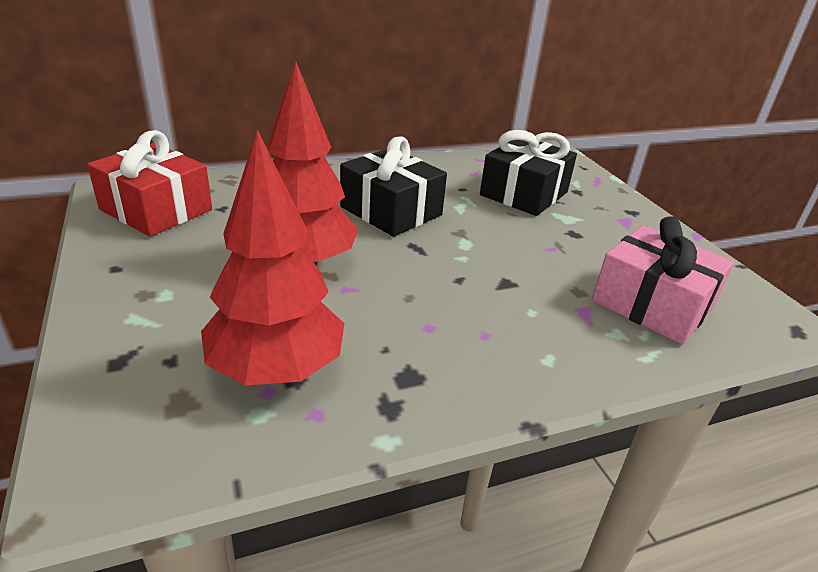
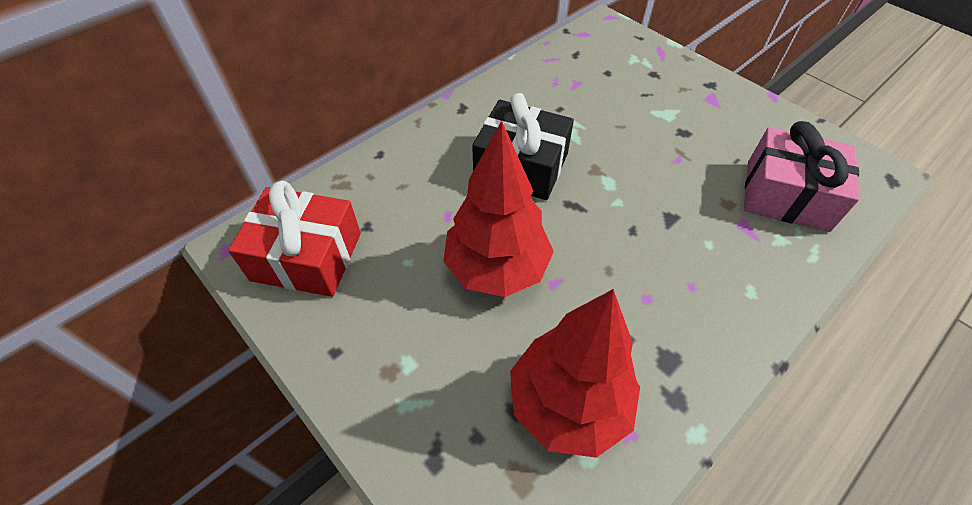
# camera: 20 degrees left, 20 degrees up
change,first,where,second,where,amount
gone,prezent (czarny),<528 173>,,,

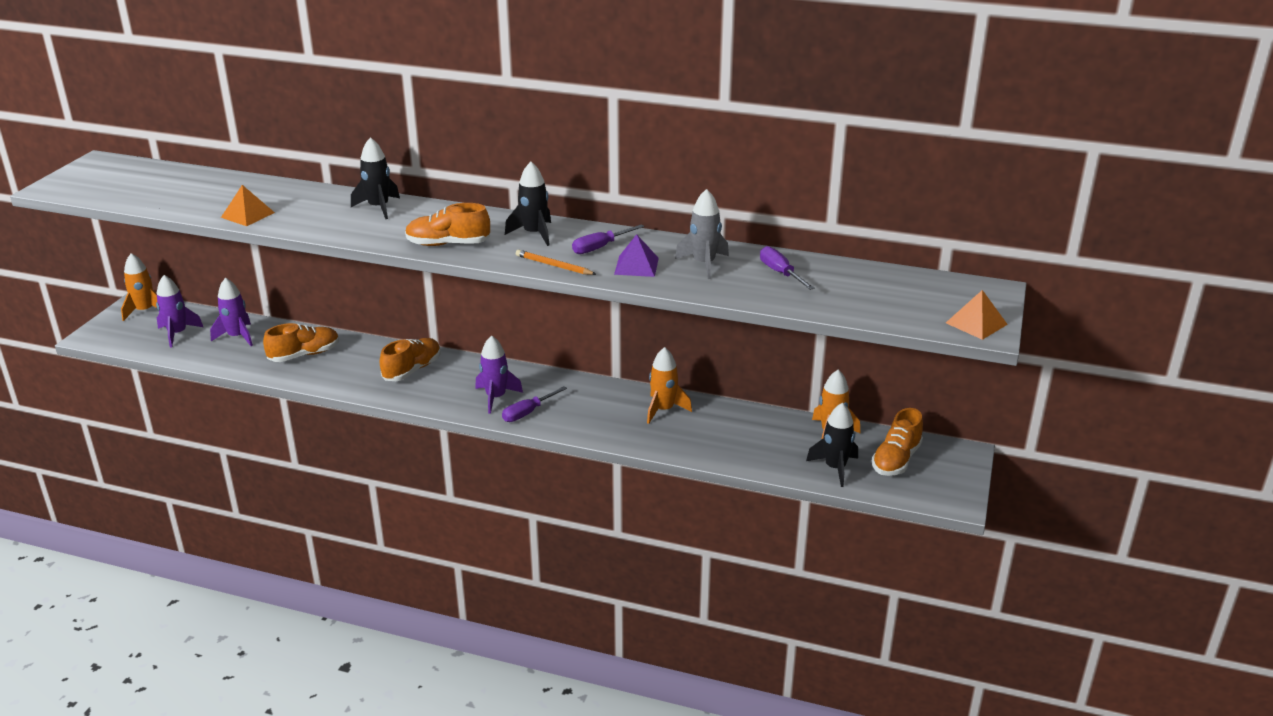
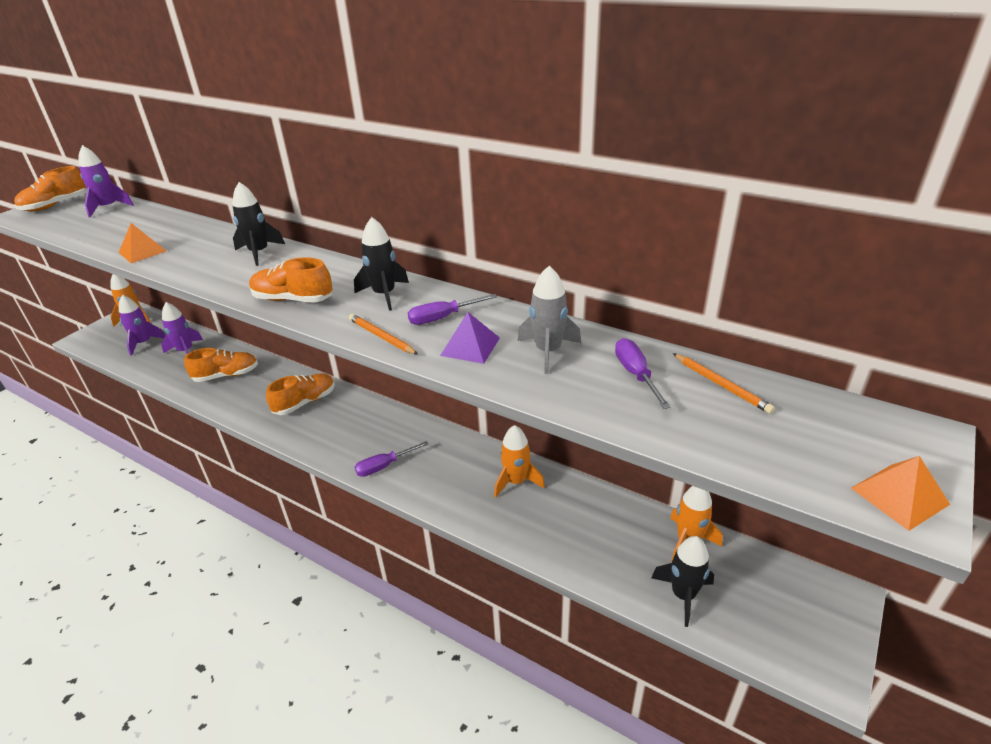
# camera: 15 degrees right, 5 degrees up
change,first,where,second,where,amount
shifted,but (pomarańczowy),<897 442>,,<50 188>,
shifted,rakieta (fioletowy),<499 374>,,<106 181>,
new,,,ołówek (pomarańczowy),<724 383>,

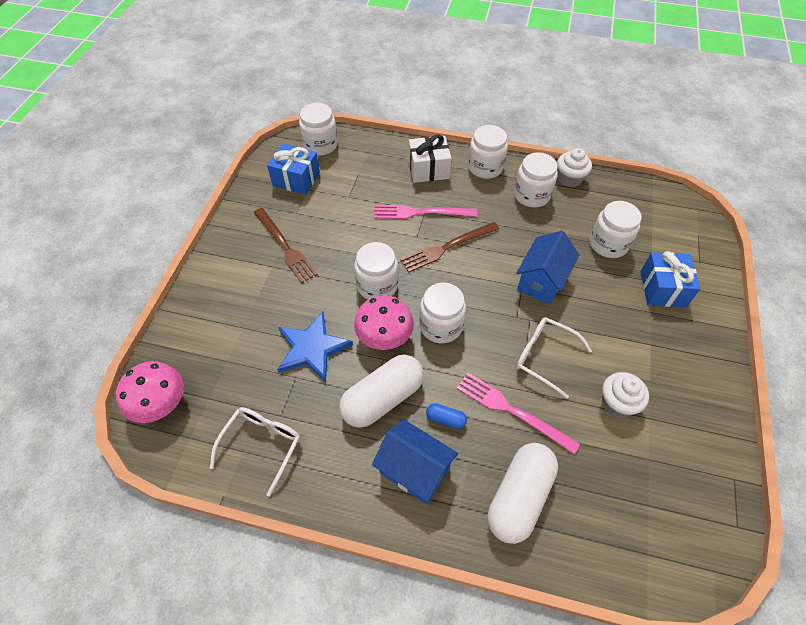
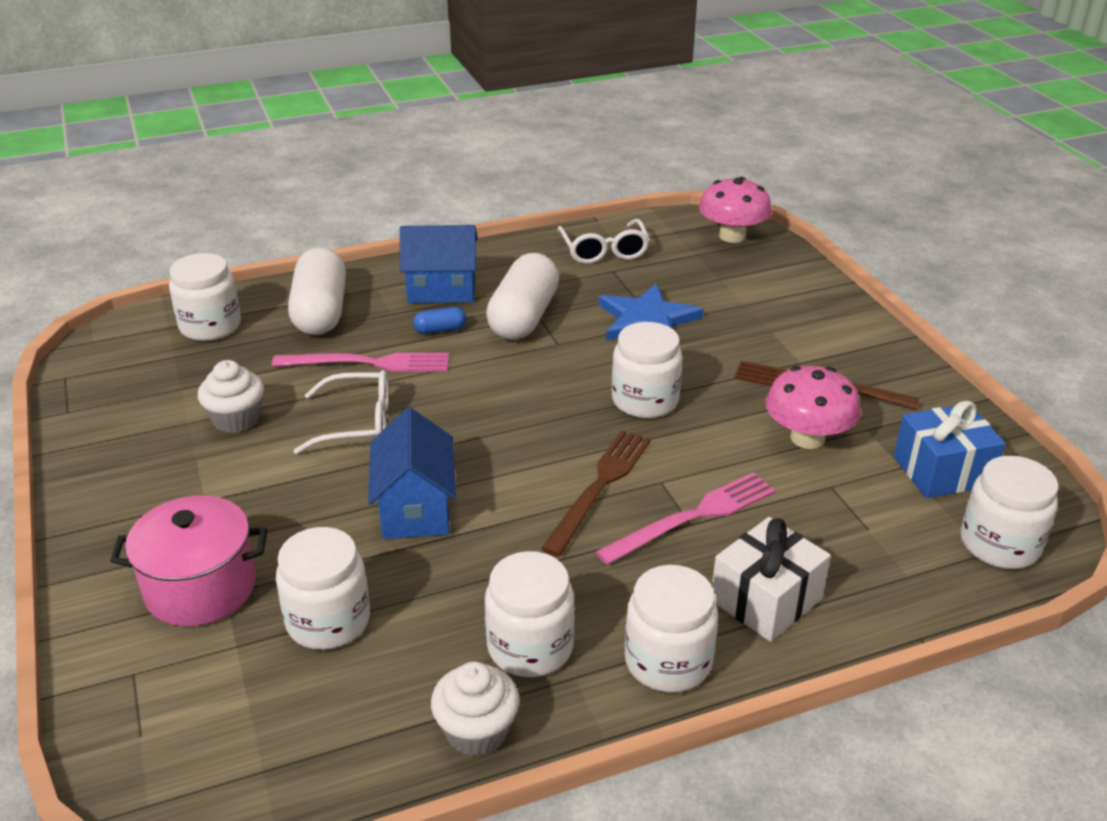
# camera: 145 degrees right, 20 degrees down
change,first,where,second,where,amount
swapped,prezent (niebieski),<670 279>,garnek (różowy),<188 561>,
shifted,słoik (biały),<442 313>,,<205 297>,
shifted,grzyb (różowy),<384 322>,,<813 407>,

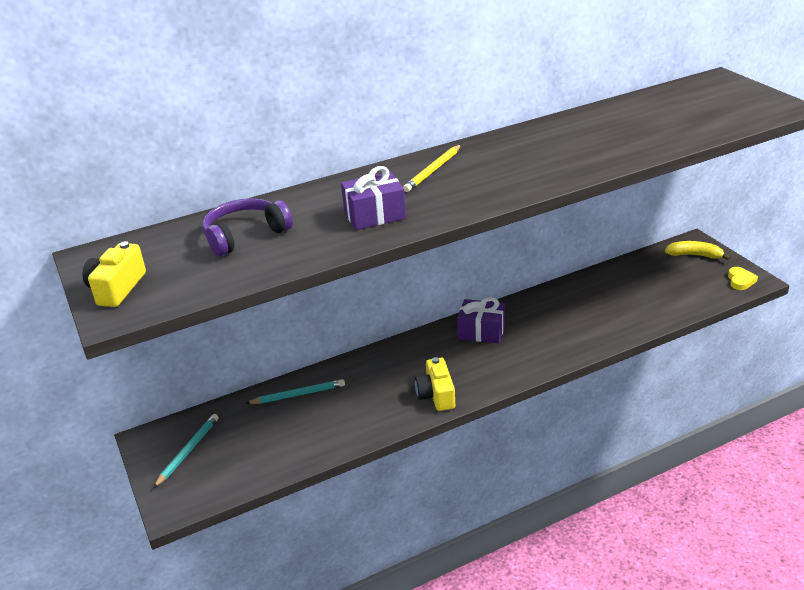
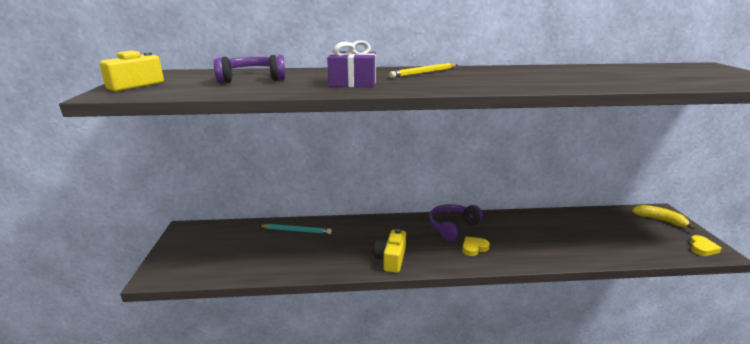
# camera: 20 degrees right, 10 degrees down
change,first,where,second,where,amount
swapped,prezent (fioletowy),<481 320>,słuchawki (fioletowy),<456 222>,
new,,,serce (żółty),<476 246>,
gone,ołówek (turkusowy),<186 451>,,,

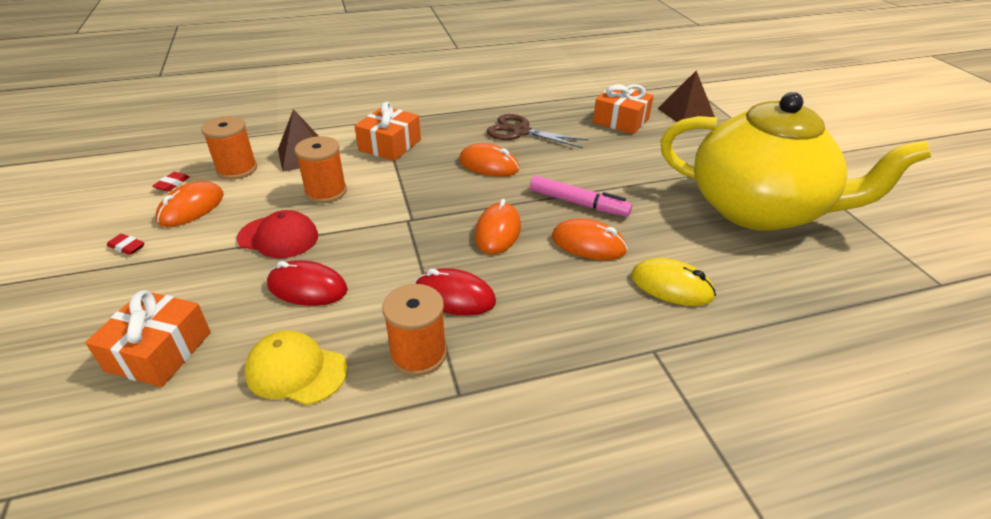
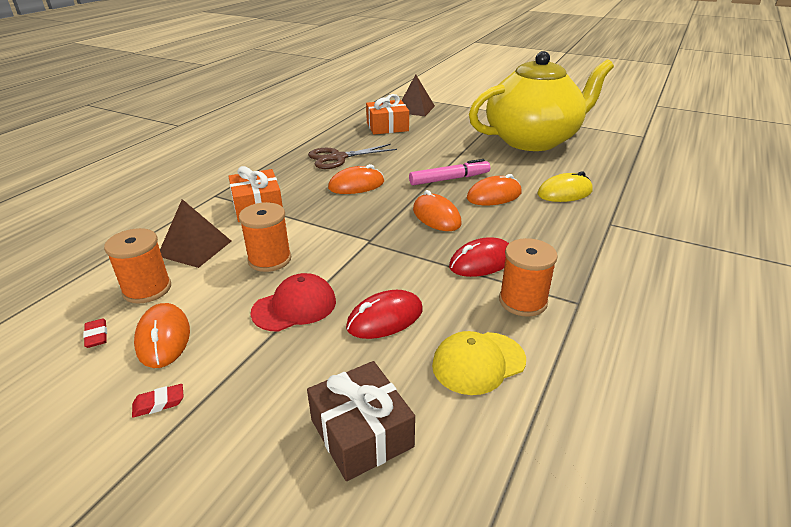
# camera: 45 degrees left, 5 degrees down
change,first,where,second,where,amount
repainted,prezent (pomarańczowy),<148 338>,prezent (brązowy),<361 421>,

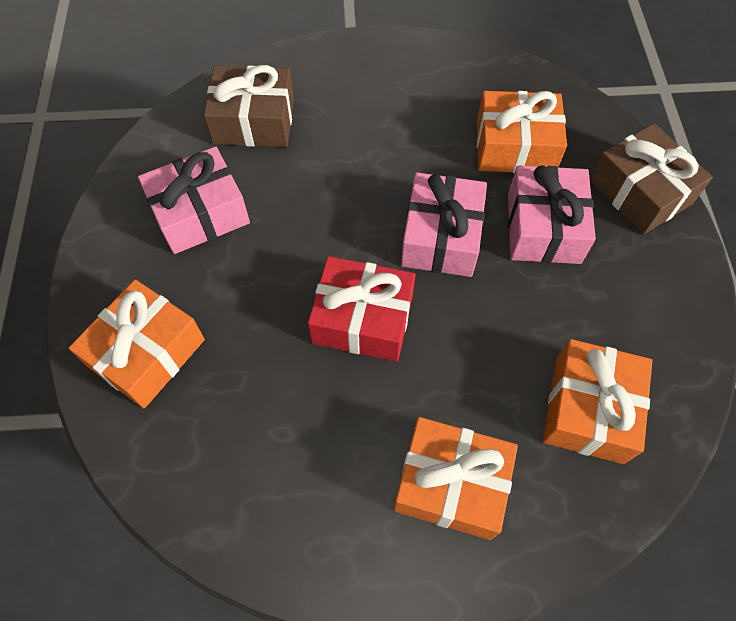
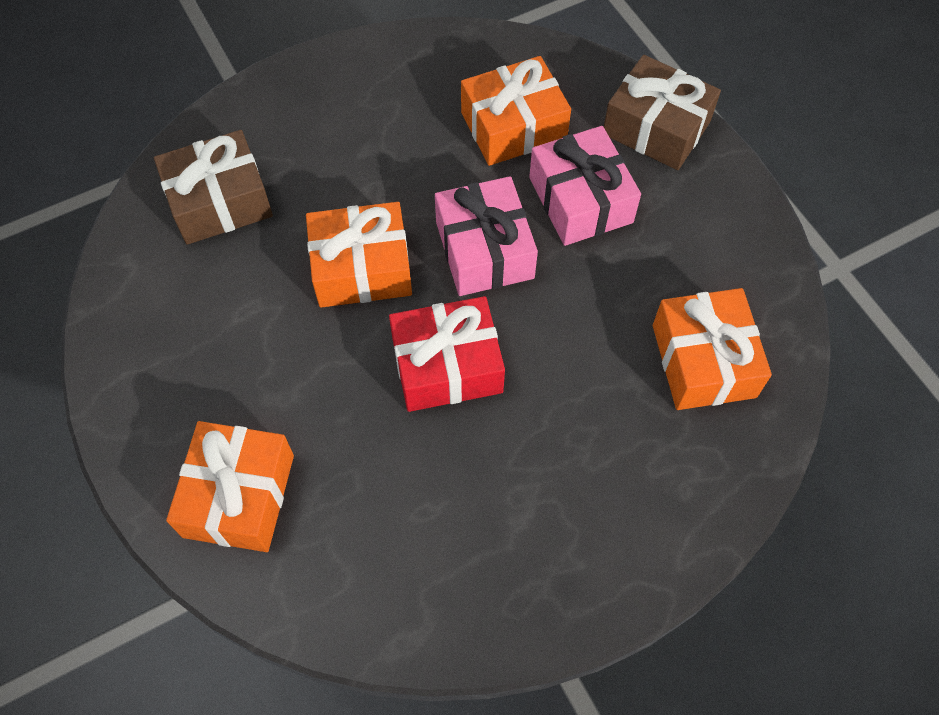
# camera: 25 degrees left, 0 degrees up
change,first,where,second,where,amount
shifted,prezent (pomarańczowy),<456 478>,,<359 255>,
gone,prezent (różowy),<194 200>,,,

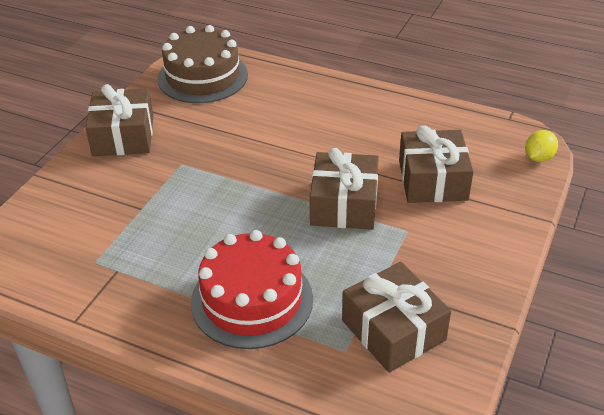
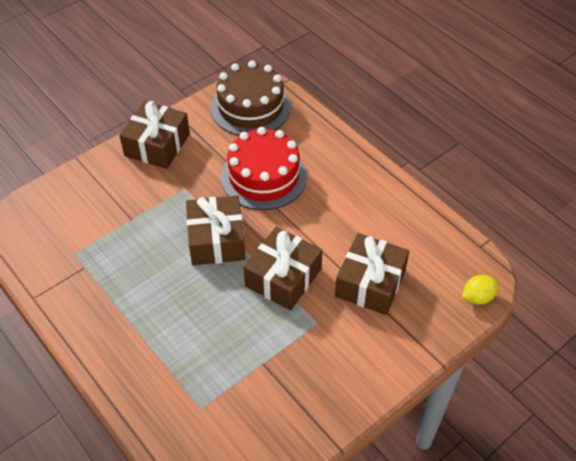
# camera: 25 degrees right, 10 degrees up
change,first,where,second,where,amount
shifted,prezent (brązowy),<396 317>,,<215 230>,
shifted,tort (czerwony),<252 289>,,<264 168>,

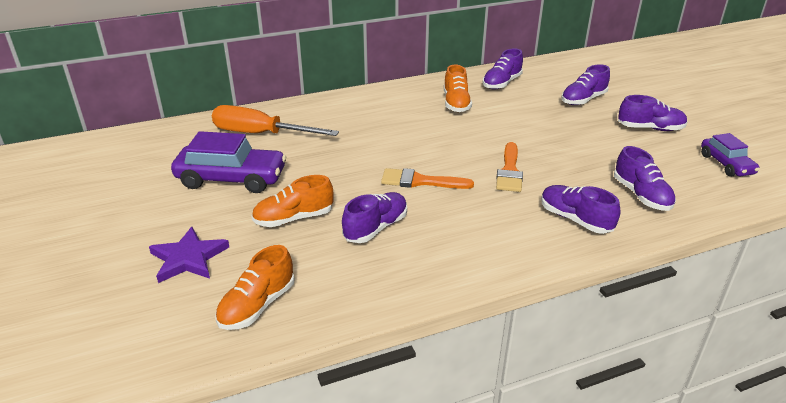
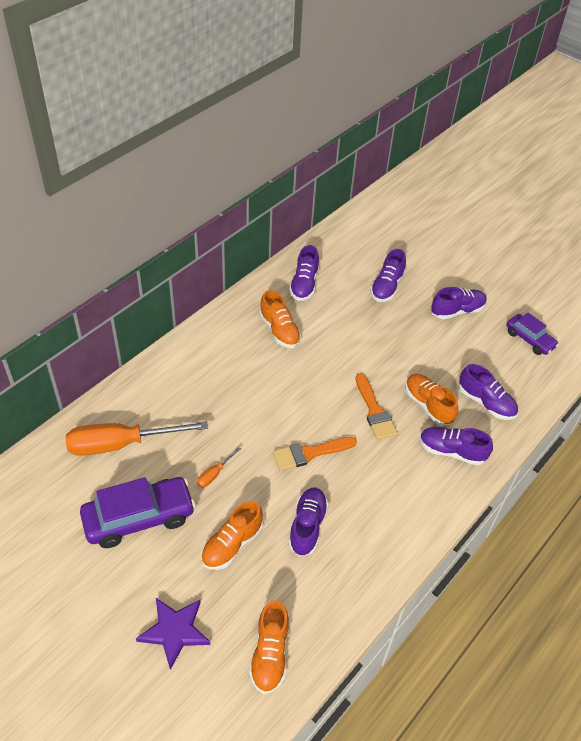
# camera: 30 degrees left, 15 degrees up
change,first,where,second,where,amount
new,,,śrubokręt (pomarańczowy),<219 467>,
new,,,but (pomarańczowy),<431 400>,

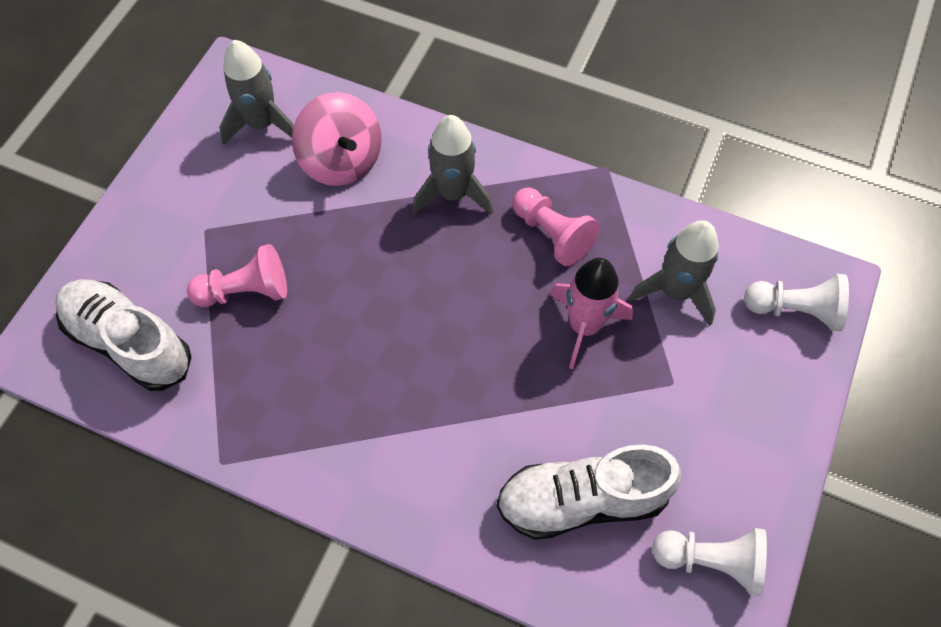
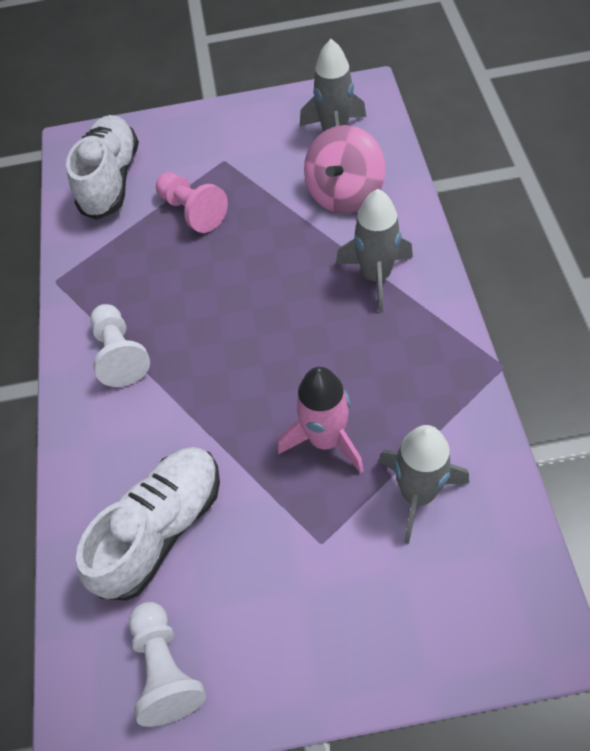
# camera: 65 degrees right, 5 degrees down
change,first,where,second,where,amount
rotated,but (biały),<588 492>,,<148 524>,75 degrees clockwise
shifted,pionek (biały),<796 302>,,<120 345>,
gone,pionek (różowy),<555 227>,,,

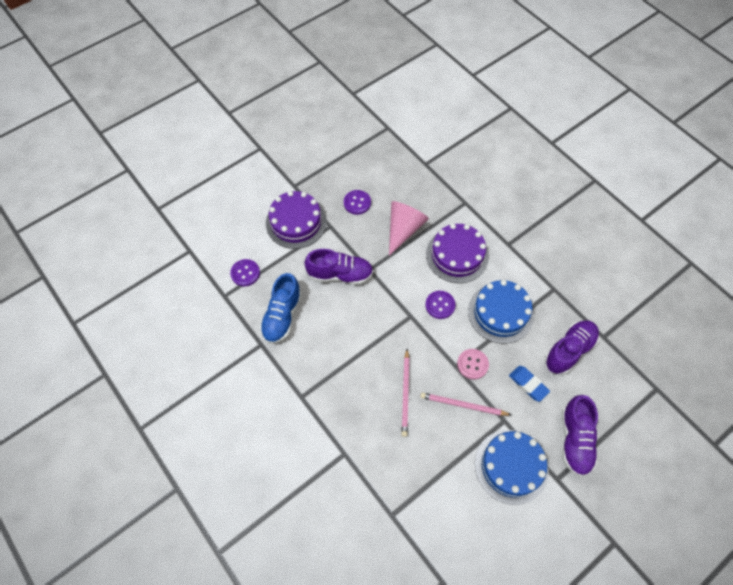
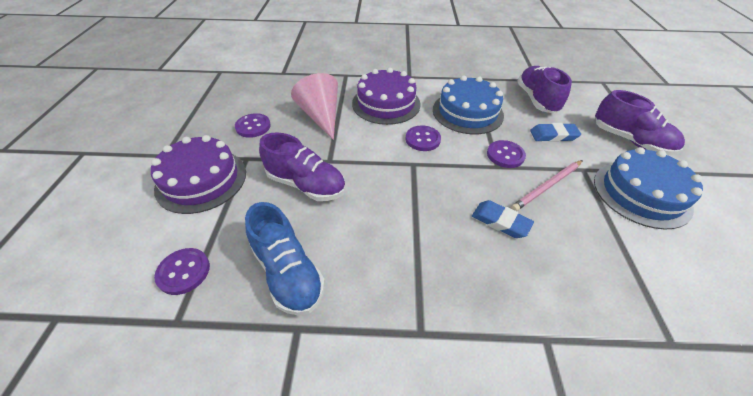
# camera: 50 degrees left, 15 degrees down
change,first,where,second,where,amount
rotated,but (fioletowy),<338 267>,,<302 166>,75 degrees clockwise
swapped,ołówek (różowy),<406 393>,gumka do mazania (niebieski),<503 219>,
repainted,guzik (różowy),<473 364>,guzik (fioletowy),<506 154>,

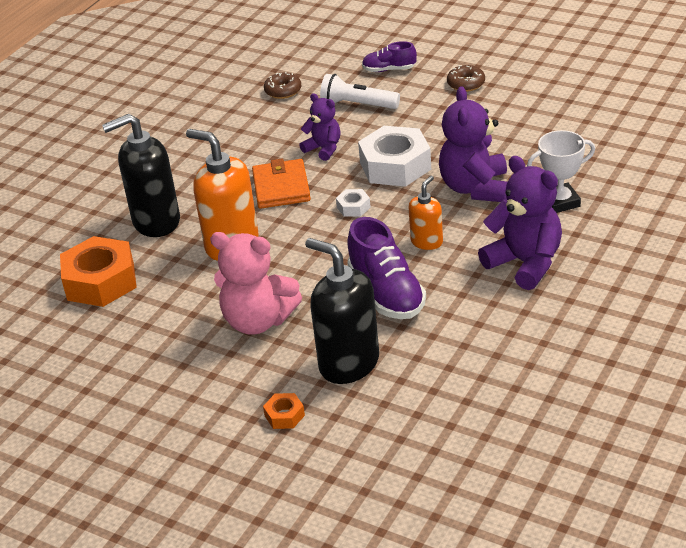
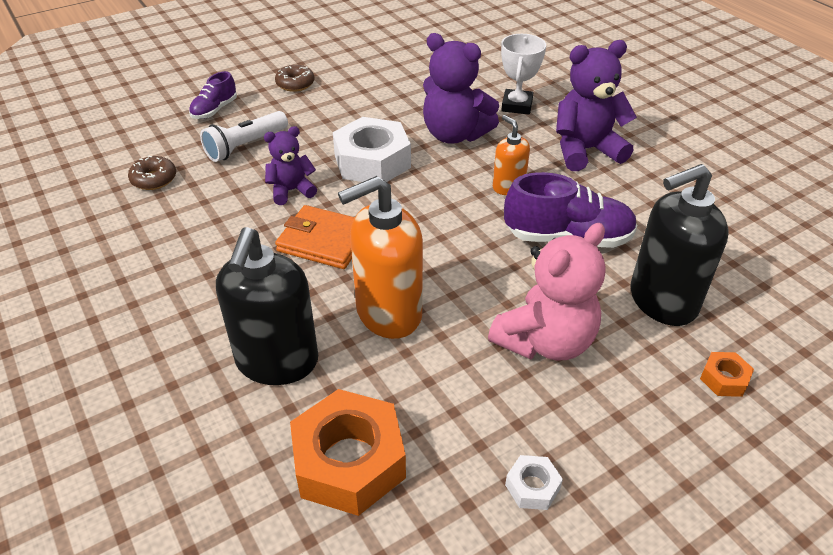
# camera: 65 degrees left, 5 degrees up
change,first,where,second,where,amount
shifted,nakrętka (biały),<353 203>,,<534 482>,

